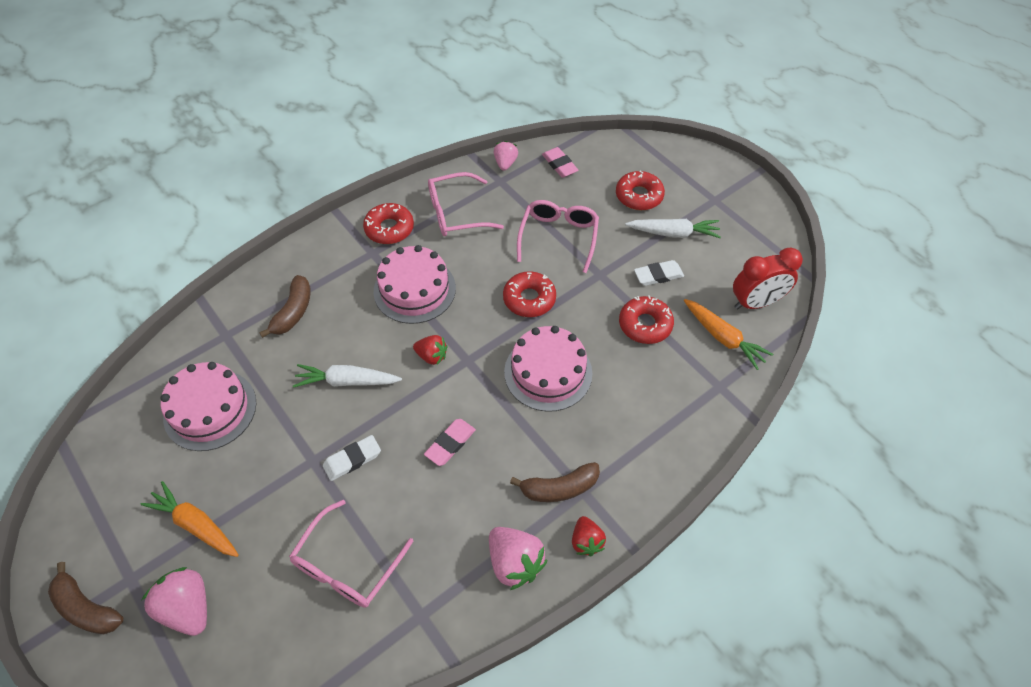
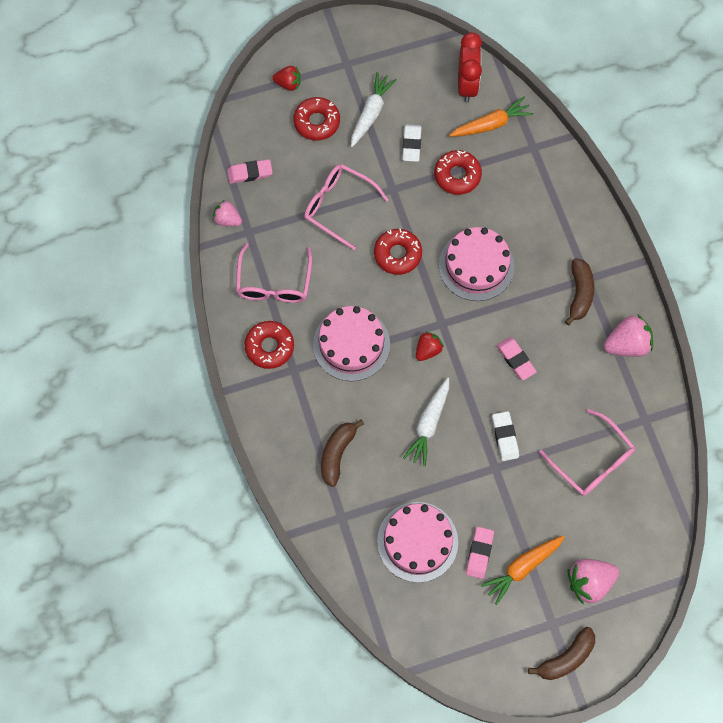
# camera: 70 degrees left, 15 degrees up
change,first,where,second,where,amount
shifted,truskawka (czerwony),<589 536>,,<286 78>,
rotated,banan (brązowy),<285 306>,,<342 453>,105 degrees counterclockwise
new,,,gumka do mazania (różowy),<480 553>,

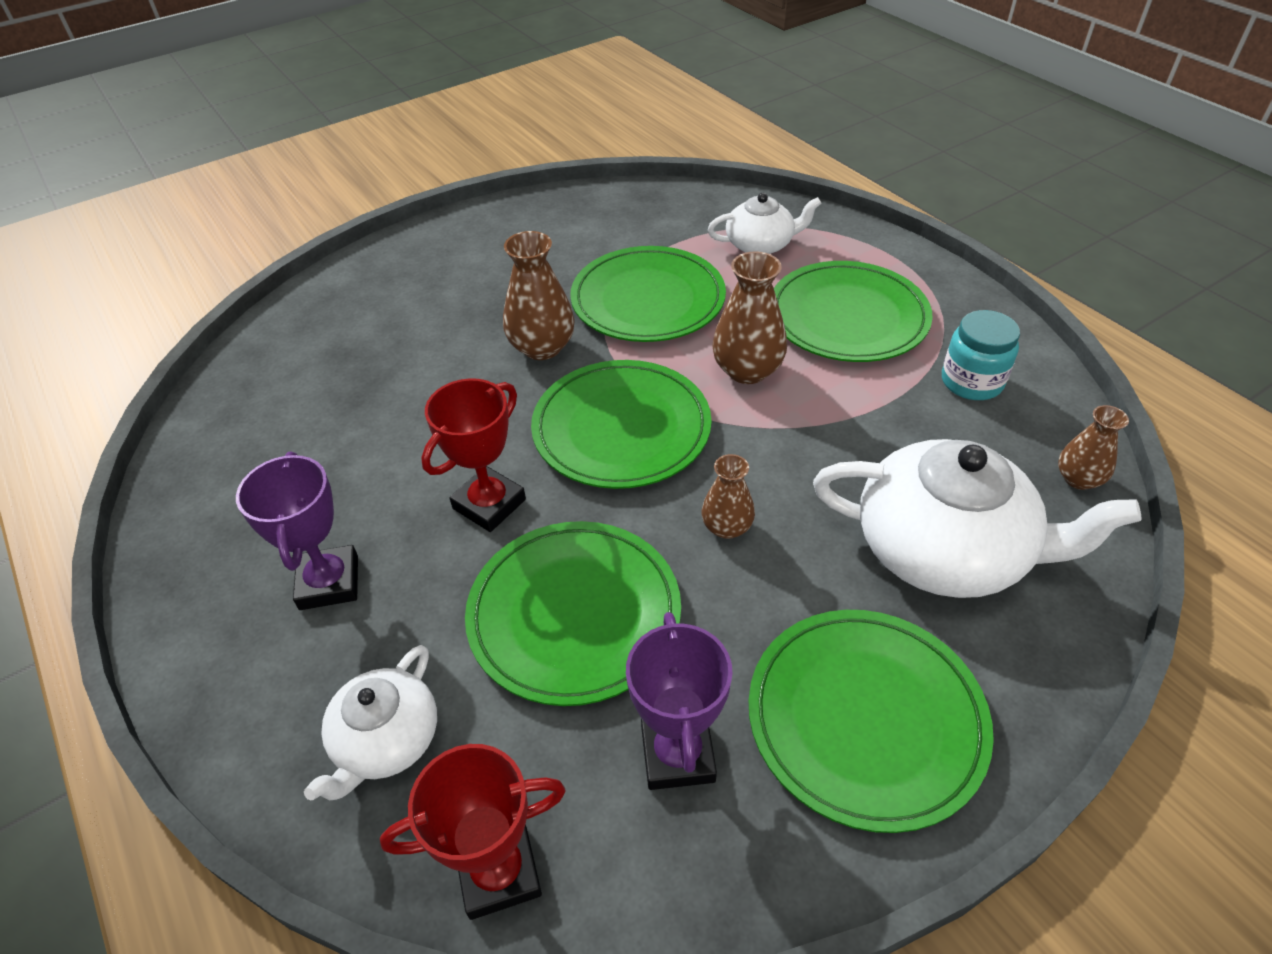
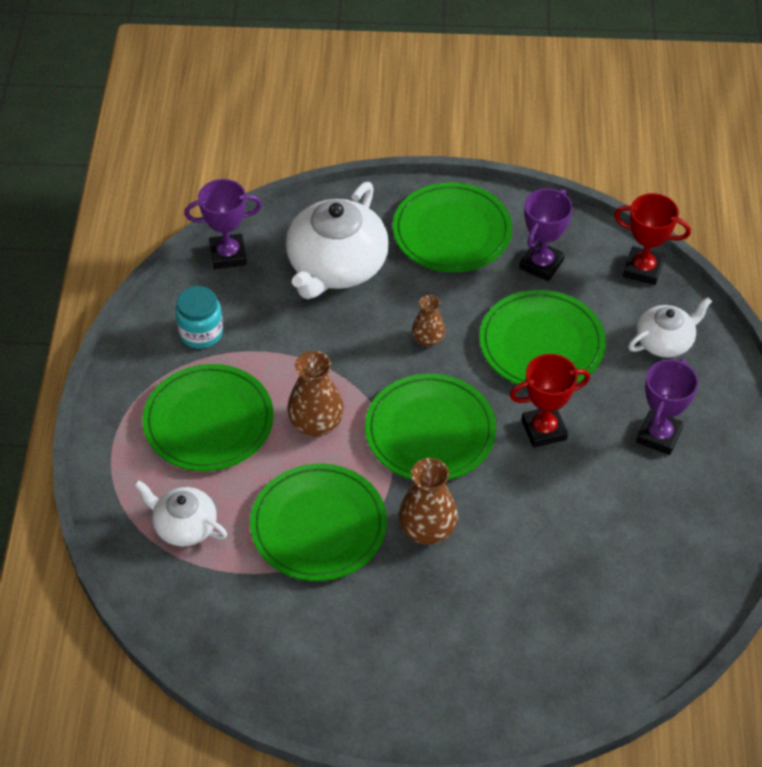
# camera: 145 degrees left, 5 degrees up
change,first,where,second,where,amount
swapped,wazon (brązowy),<1093 447>,puchar (fioletowy),<223 224>,
rotated,imbryk (biały),<977 518>,,<337 240>,120 degrees counterclockwise

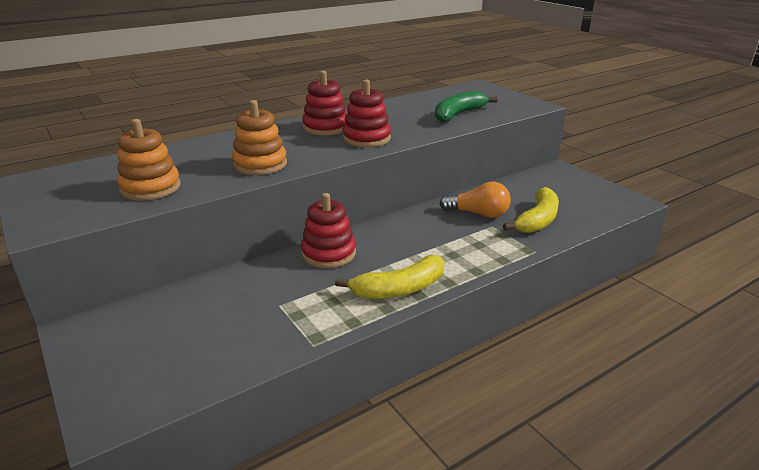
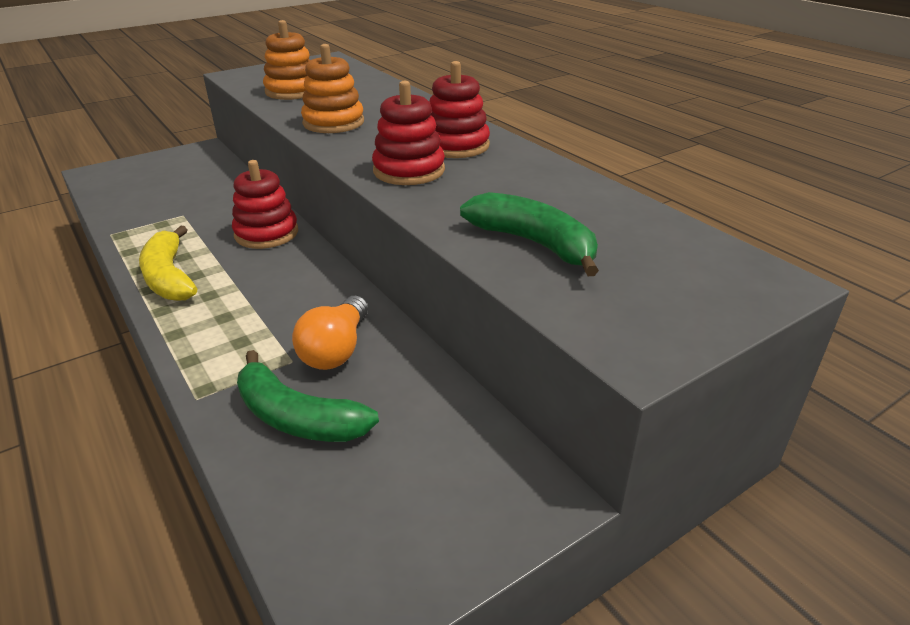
# camera: 90 degrees right, 5 degrees up
change,first,where,second,where,amount
repainted,banan (żółty),<531 210>,banan (zielony),<308 396>,

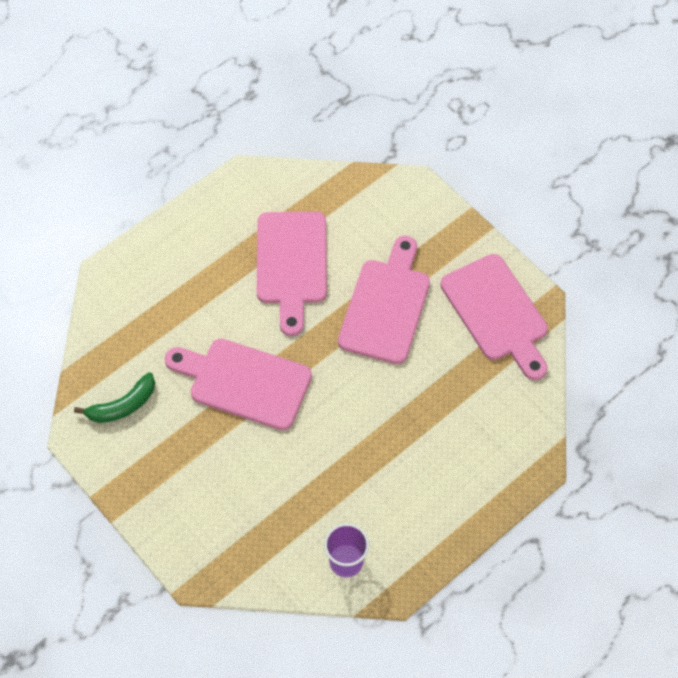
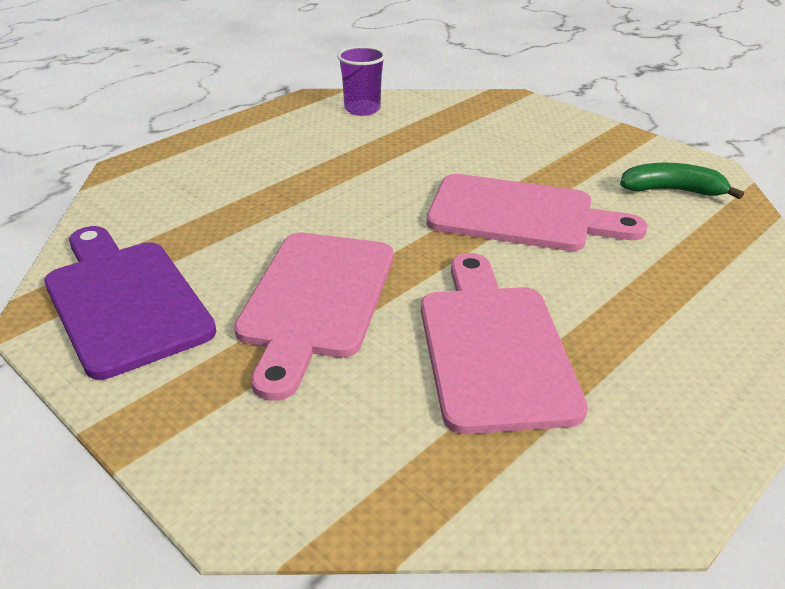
# camera: 175 degrees right, 25 degrees down
change,first,where,second,where,amount
repainted,deska do krojenia (różowy),<494 317>,deska do krojenia (fioletowy),<130 303>,
rotated,banan (zielony),<114 397>,,<682 181>,45 degrees clockwise

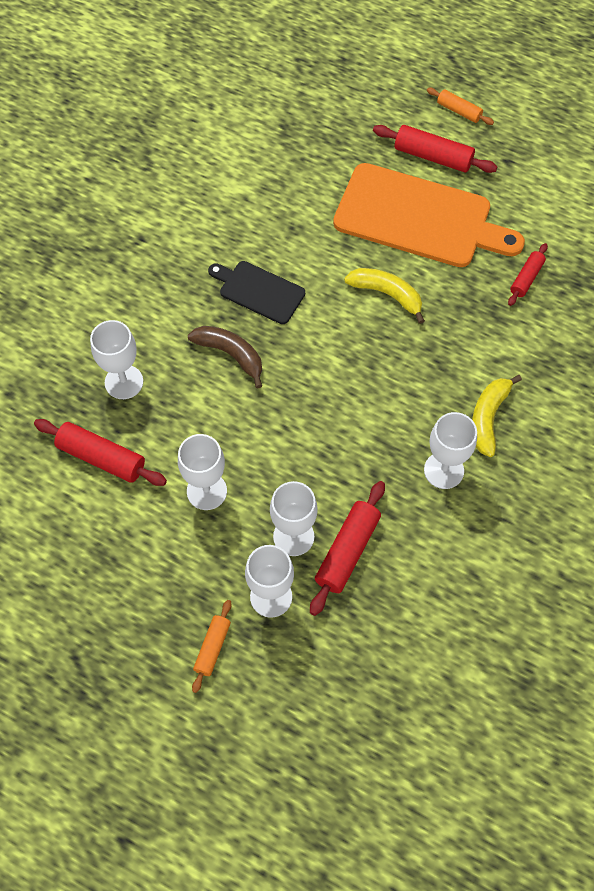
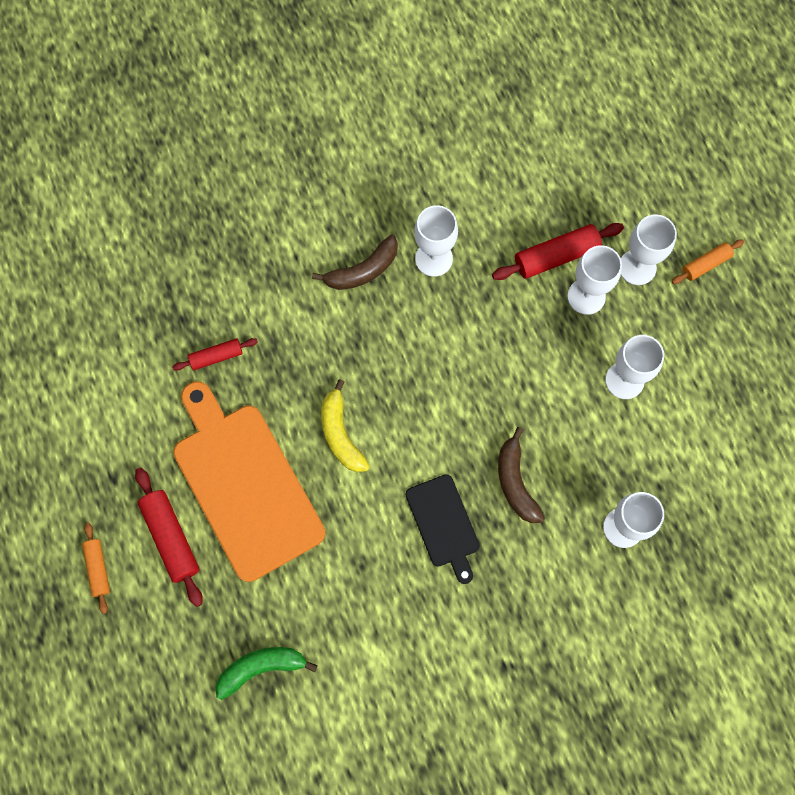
# camera: 140 degrees left, 10 degrees up
change,first,where,second,where,amount
new,,,banan (zielony),<267 673>,
repainted,banan (żółty),<497 416>,banan (brązowy),<355 262>,
gone,wałek do ciasta (czerwony),<100 452>,,,

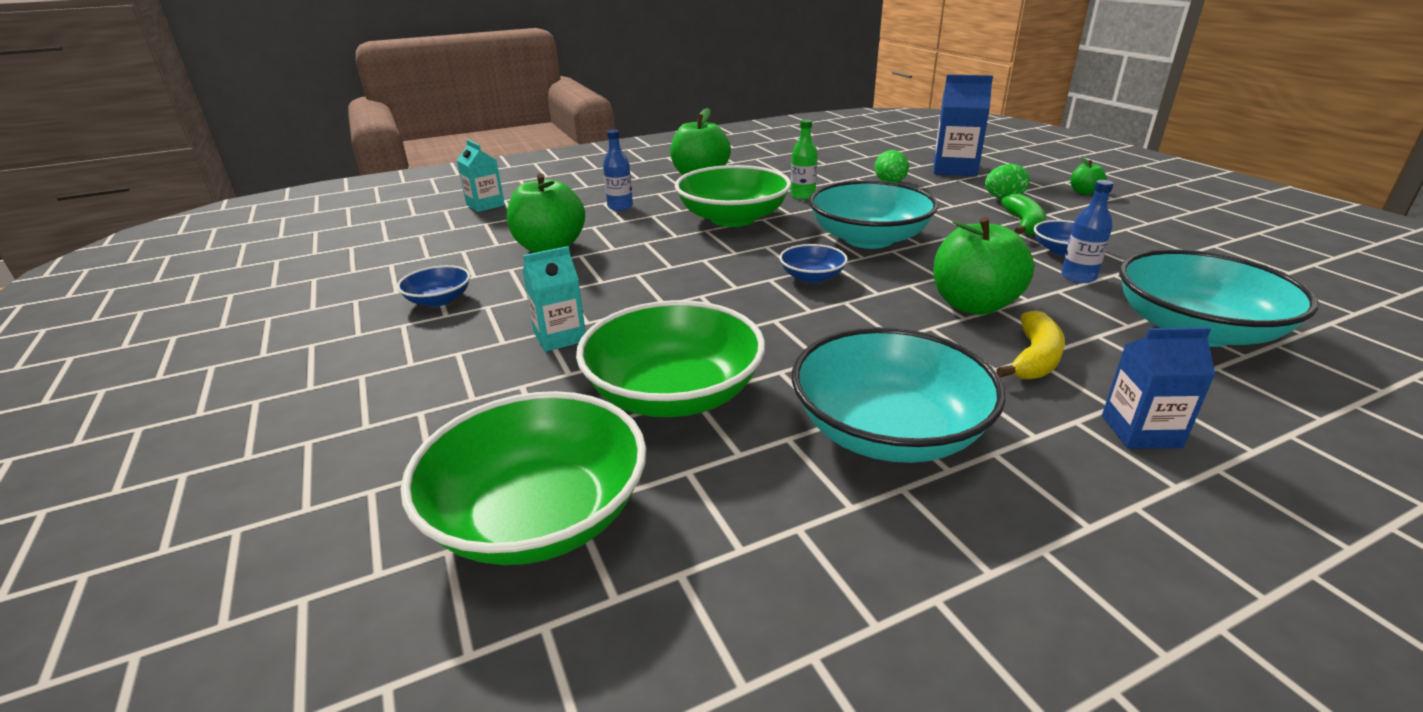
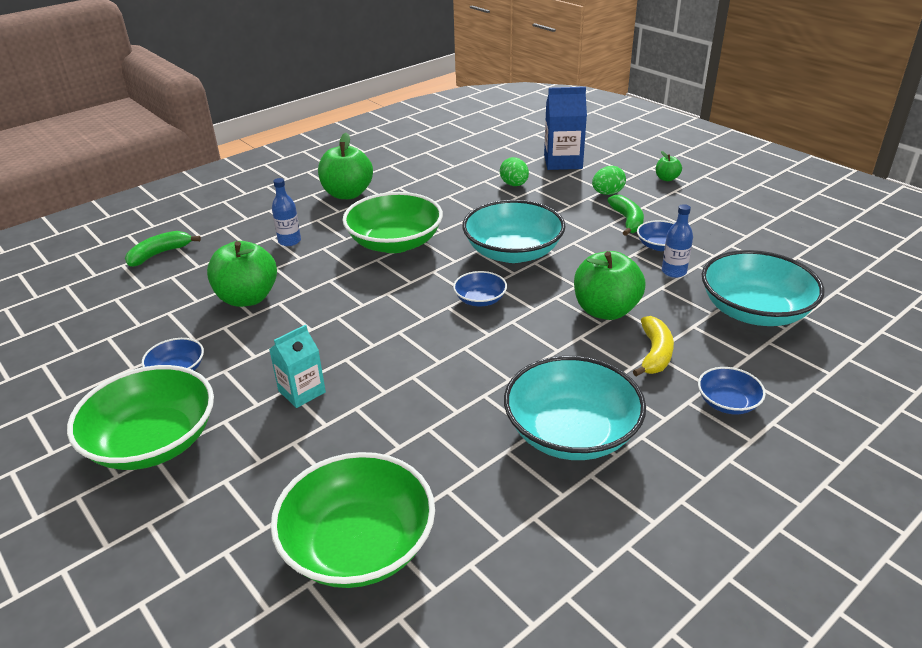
# camera: 15 degrees left, 5 degrees up
change,first,where,second,where,amount
shifted,miska (zielony),<670 358>,,<140 417>,
swapped,karton mleka (turkusowy),<481 175>,banan (zielony),<163 249>,
swapped,karton mleka (niebieski),<1158 388>,miska (niebieski),<732 390>,
gone,butelka (zielony),<804 159>,,,

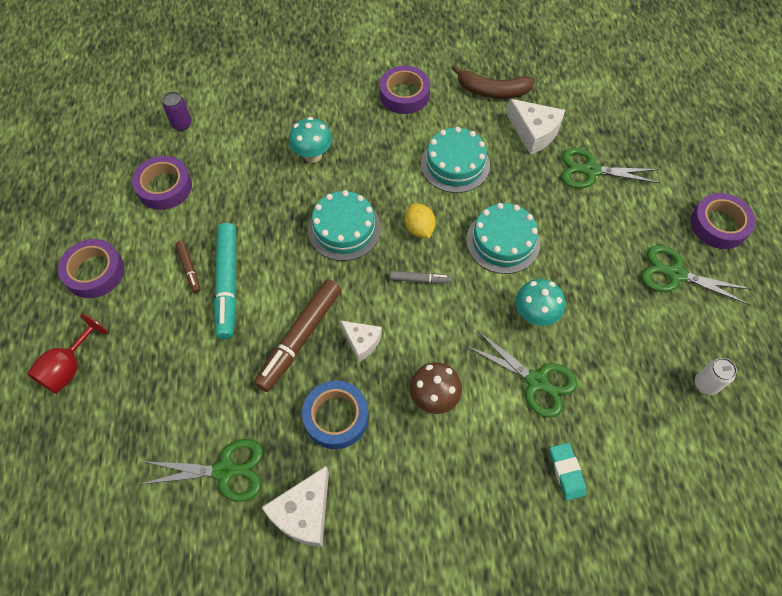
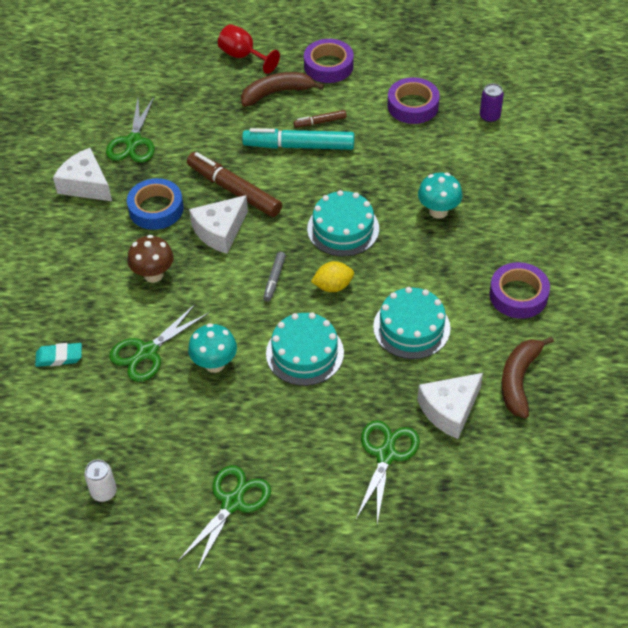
# camera: 100 degrees right, 10 degrees down
change,first,where,second,where,amount
scaled,ser (biały),<361 341>,,<218 224>,x1.57
new,,,banan (brązowy),<282 89>,
gone,taśma klejąca (fioletowy),<723 221>,,,

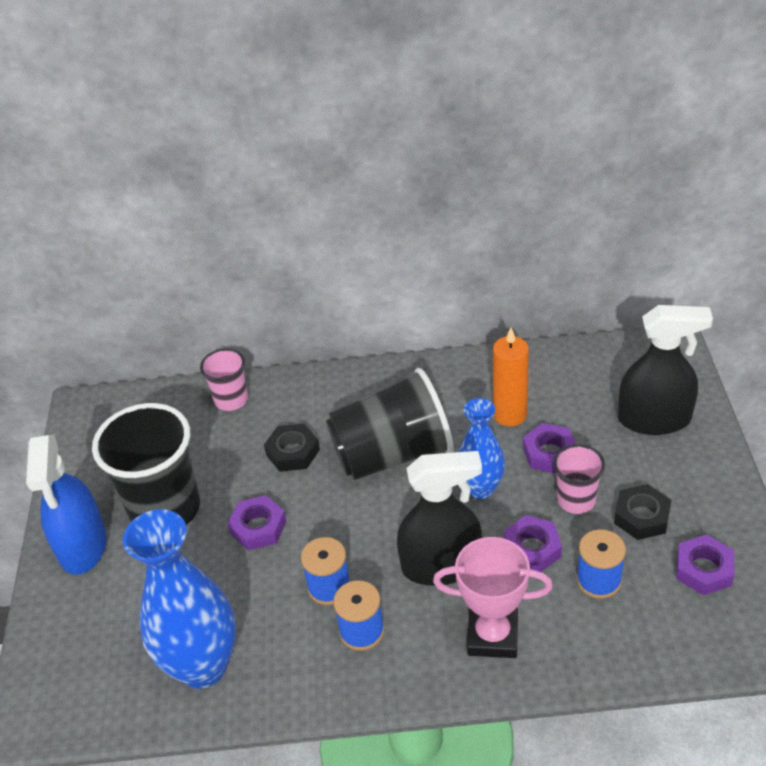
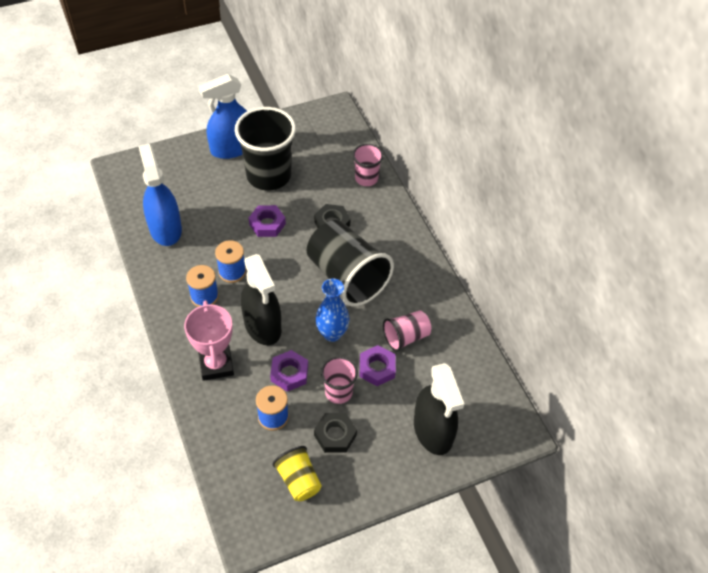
# camera: 65 degrees right, 10 degrees up
change,first,where,second,where,amount
swapped,wazon (niebieski),<179 599>,spryskiwacz (niebieski),<160 195>,
swapped,nakrętka (fioletowy),<705 564>,szklanka (żółty),<297 473>,
swapped,świeca (pomarańczowy),<511 377>,szklanka (różowy),<407 330>,

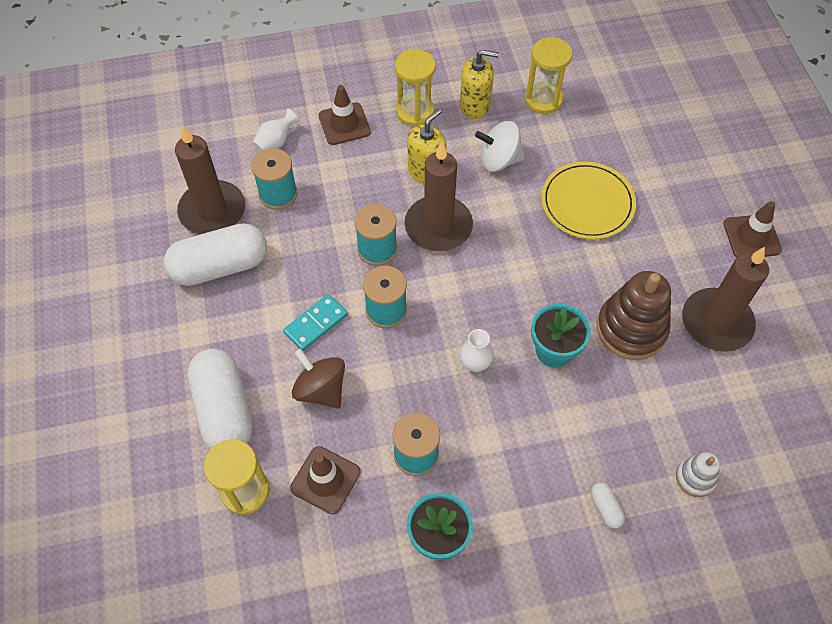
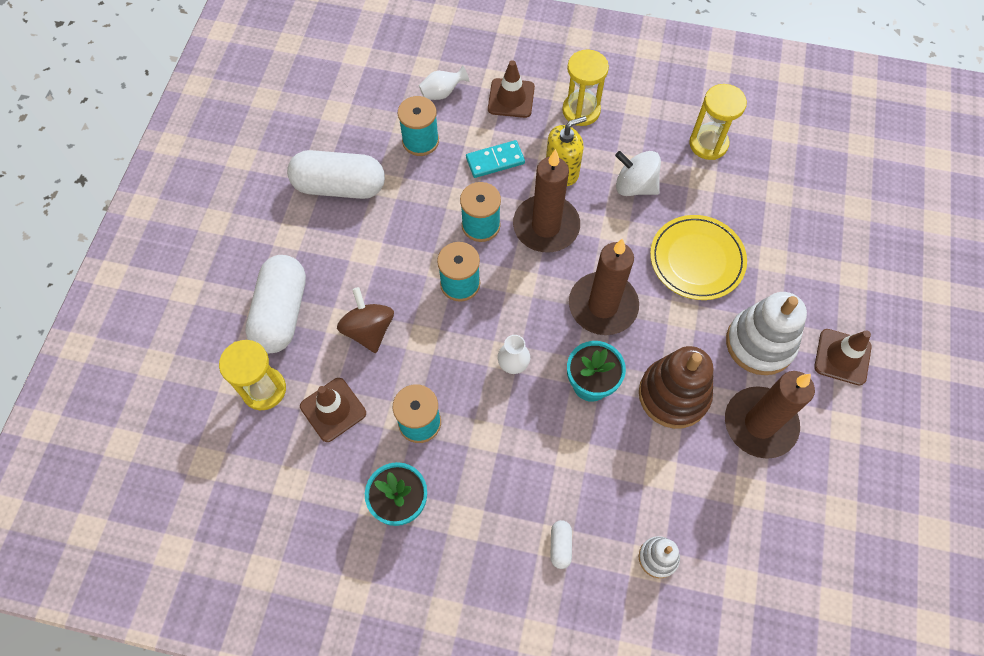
# camera: 25 degrees right, 5 degrees up
change,first,where,second,where,amount
shifted,kostka domina (turkusowy),<315 322>,,<495 159>,
shifted,świeca (brązowy),<210 180>,,<604 286>,
new,,,zabawka nakładanka (biały),<766 333>,
gone,dozownik mydła (żółty),<479 84>,,,

